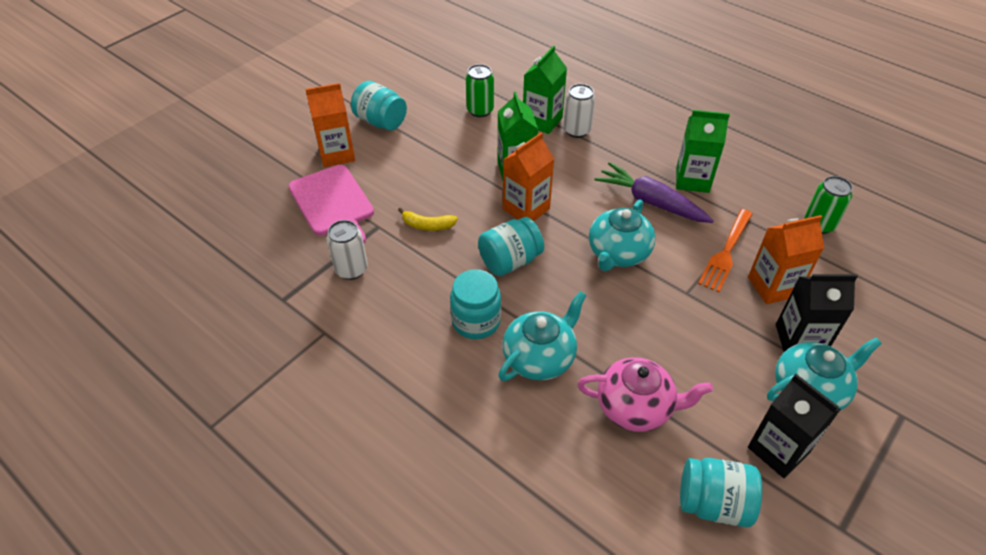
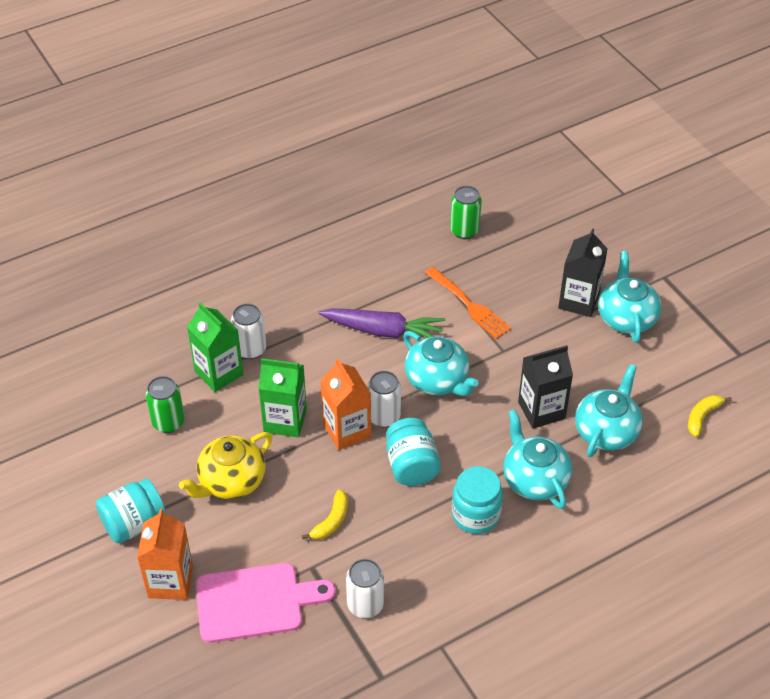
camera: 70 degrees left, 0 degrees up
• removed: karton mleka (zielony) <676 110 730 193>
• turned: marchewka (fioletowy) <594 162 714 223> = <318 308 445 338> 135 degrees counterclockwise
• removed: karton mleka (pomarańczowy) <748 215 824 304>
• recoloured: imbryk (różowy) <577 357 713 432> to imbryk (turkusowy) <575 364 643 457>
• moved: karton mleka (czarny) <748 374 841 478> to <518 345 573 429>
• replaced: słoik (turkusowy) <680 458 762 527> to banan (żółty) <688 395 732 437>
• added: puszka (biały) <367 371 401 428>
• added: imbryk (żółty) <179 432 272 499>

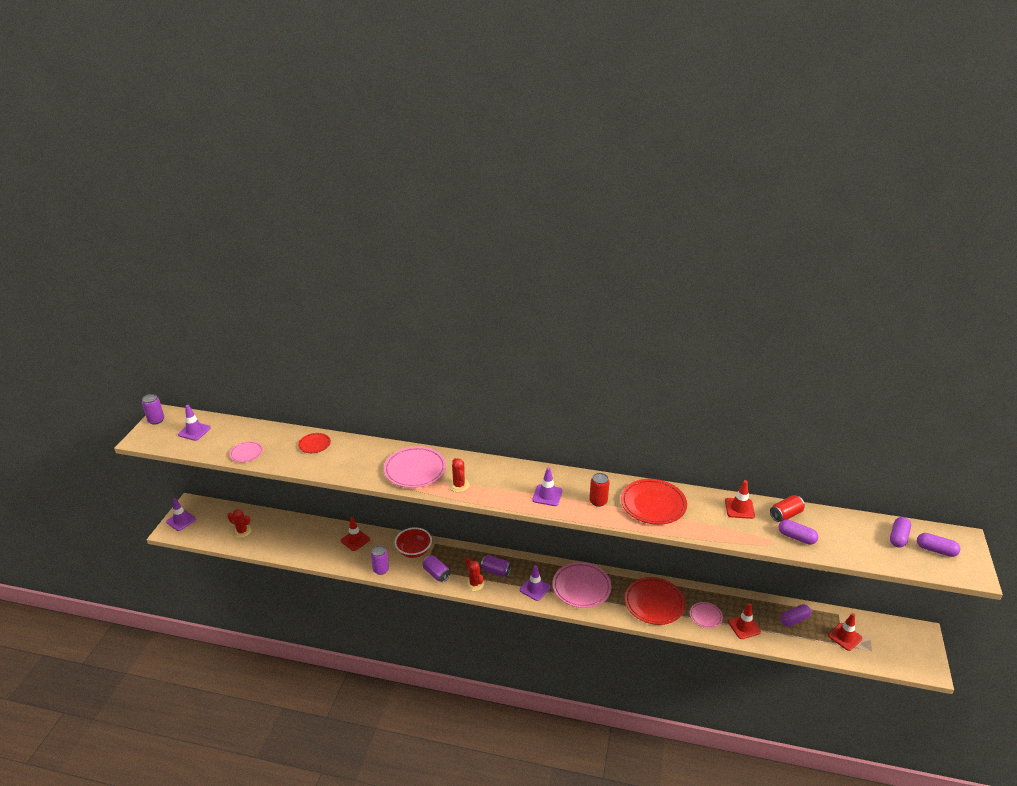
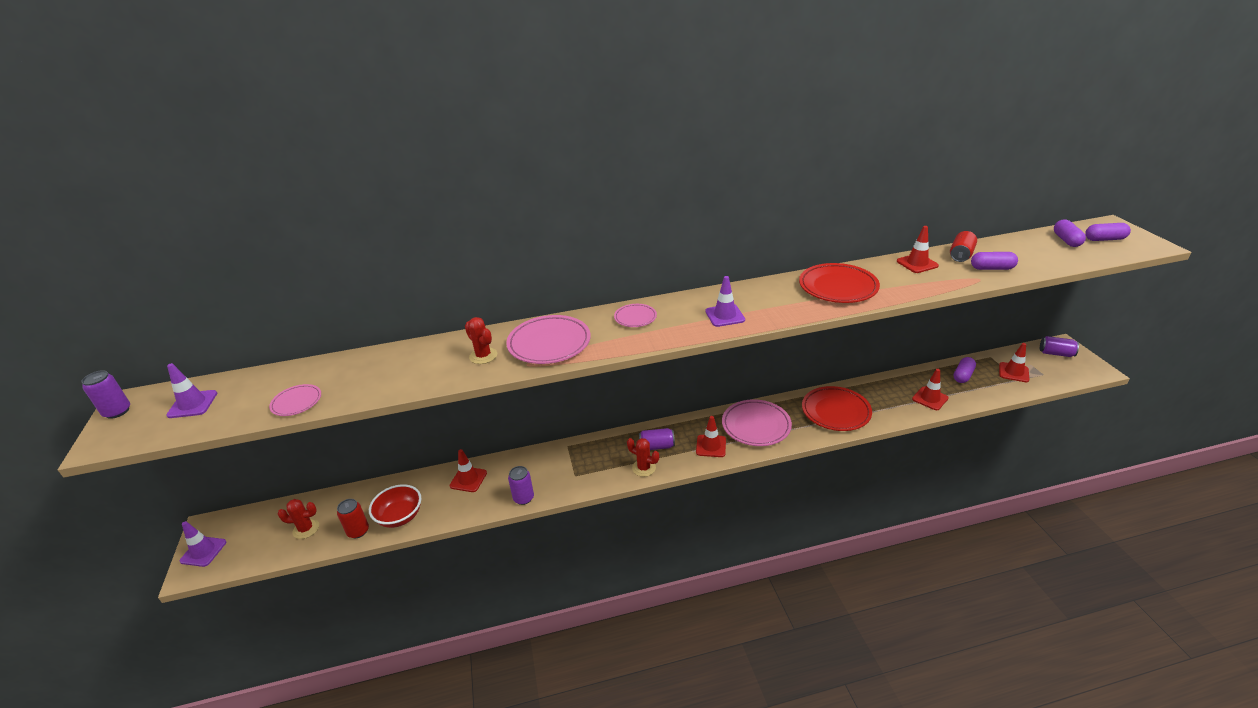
camera: 25 degrees left, 0 degrees up
• removed: talerz (czerwony) <298 433 331 453>
• moved: kaktus (czerwony) <449 458 470 492> to <465 317 497 364>
• moved: puszka (czerwony) <589 473 610 507> to <337 499 369 538>
• moved: miska (czerwony) <395 527 432 558> to <369 484 421 528>
• moved: puszka (fioletowy) <422 555 451 582> to <1040 336 1079 357>
• recoloured: pachołek (fioletowy) <520 565 550 601> to pachołek (czerwony) <696 416 726 457>
• moved: talerz (różowy) <690 602 723 628> to <614 304 657 327>

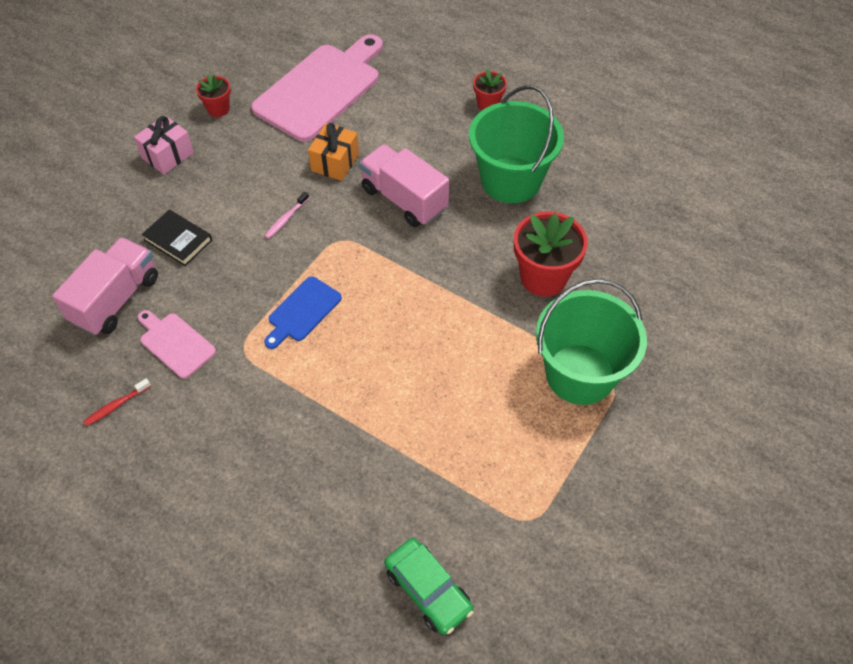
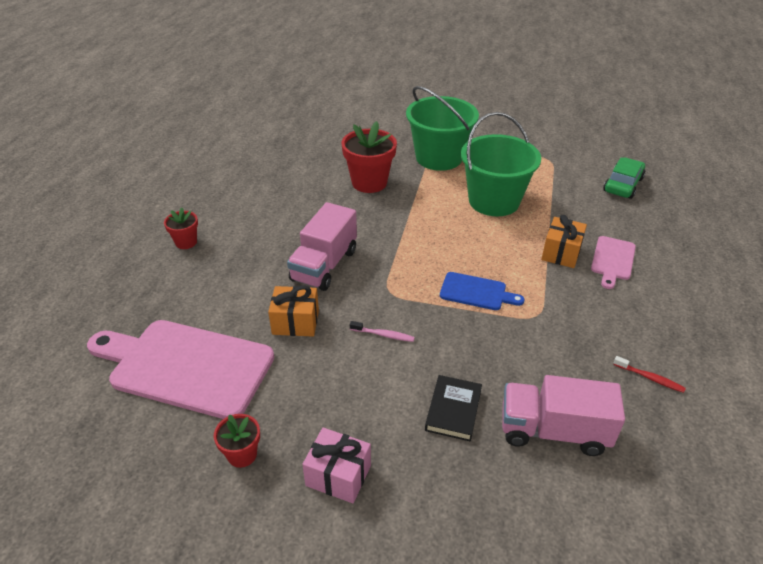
camera: 110 degrees left, 15 degrees down
• moved: wiadro (zielony) <469 85 564 203> to <461 112 541 216>
• moved: deska do krojenia (różowy) <138 310 216 379> to <591 236 636 289>
• added: prezent (pomarańczowy) <541 215 587 268>

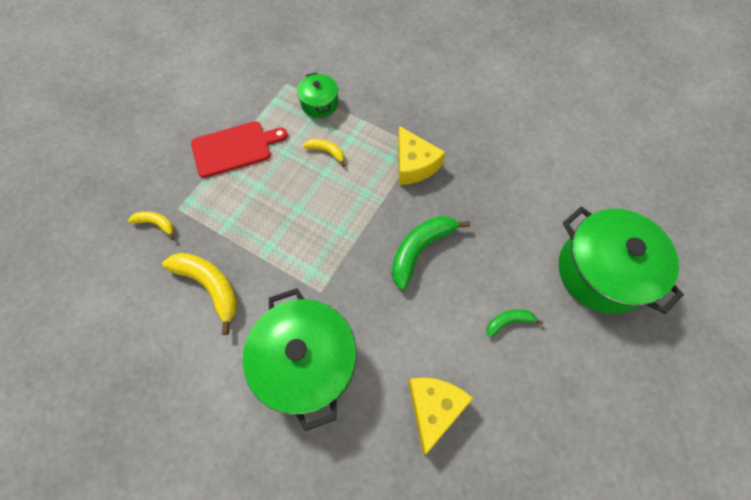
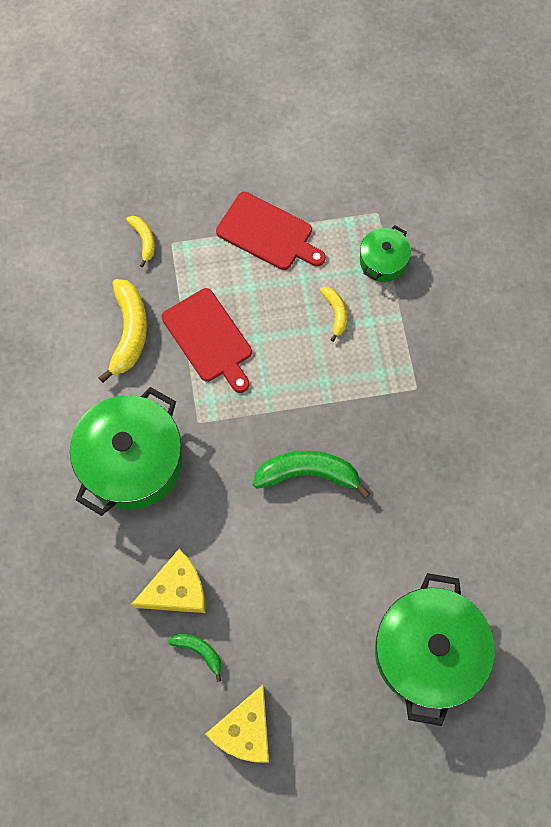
camera: 50 degrees right, 5 degrees up
• moved: ser (żółty) <398 126 446 185> to <206 685 269 763>
• moved: banan (zielony) <486 309 543 337> to <168 634 222 682>
• added: deska do krojenia (czerwony) <162 288 252 393>

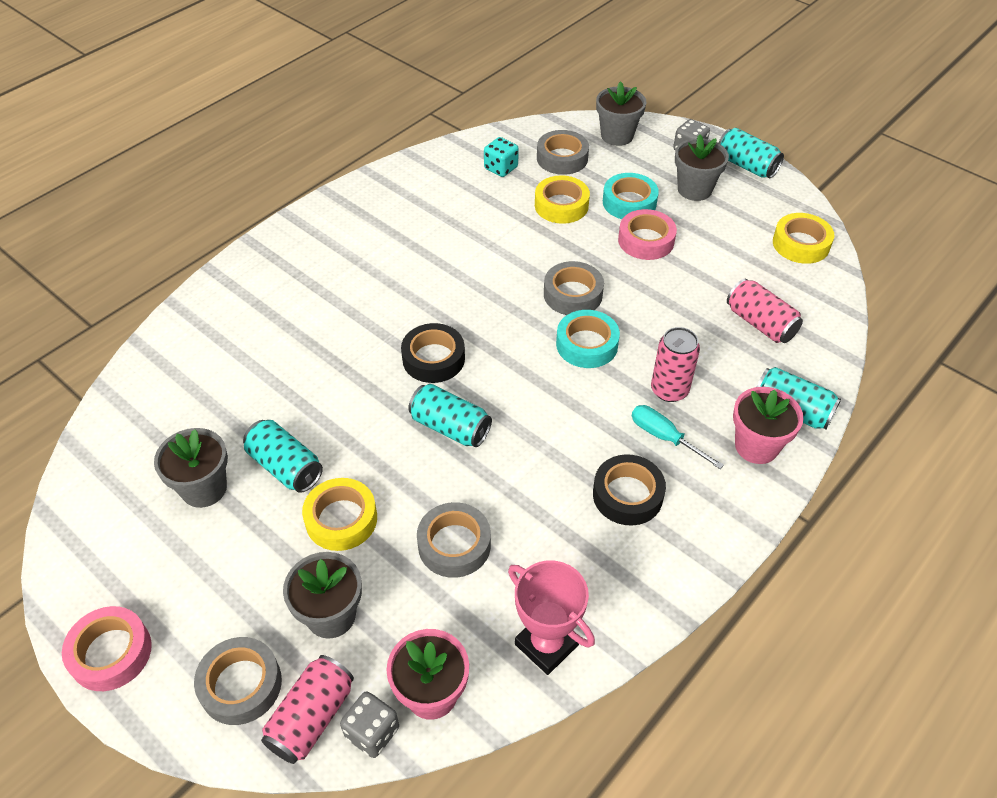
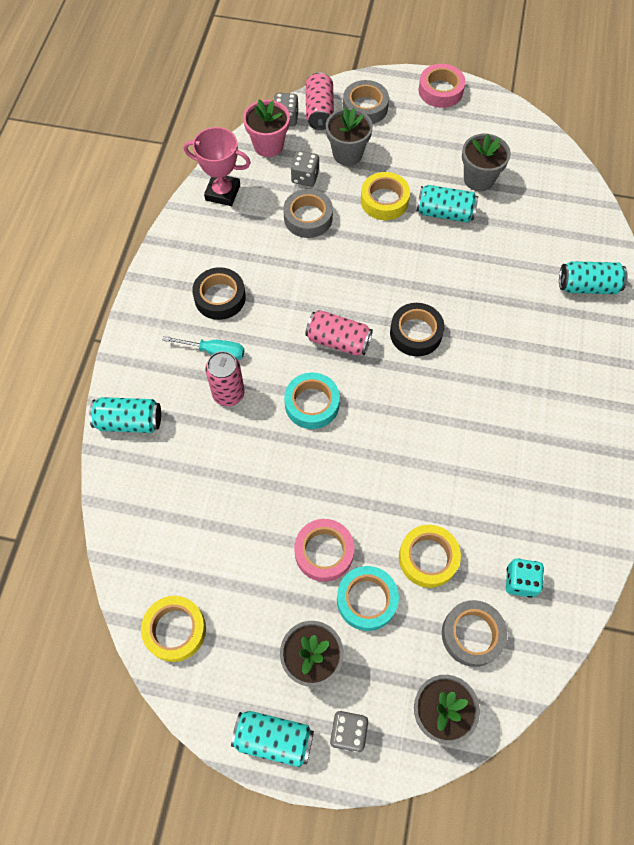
camera: 150 degrees right, 15 degrees up
• removed: taśma klejąca (szary) <544 261 604 315>
• moved: puszka (różowy) <727 279 803 343> to <305 310 373 356>
• moved: puszka (turkusowy) <408 384 492 447> to <559 261 628 294>
• removed: doniczka (różowy) <733 387 804 464>
• added: kostka do gry (szary) <291 151 320 187>

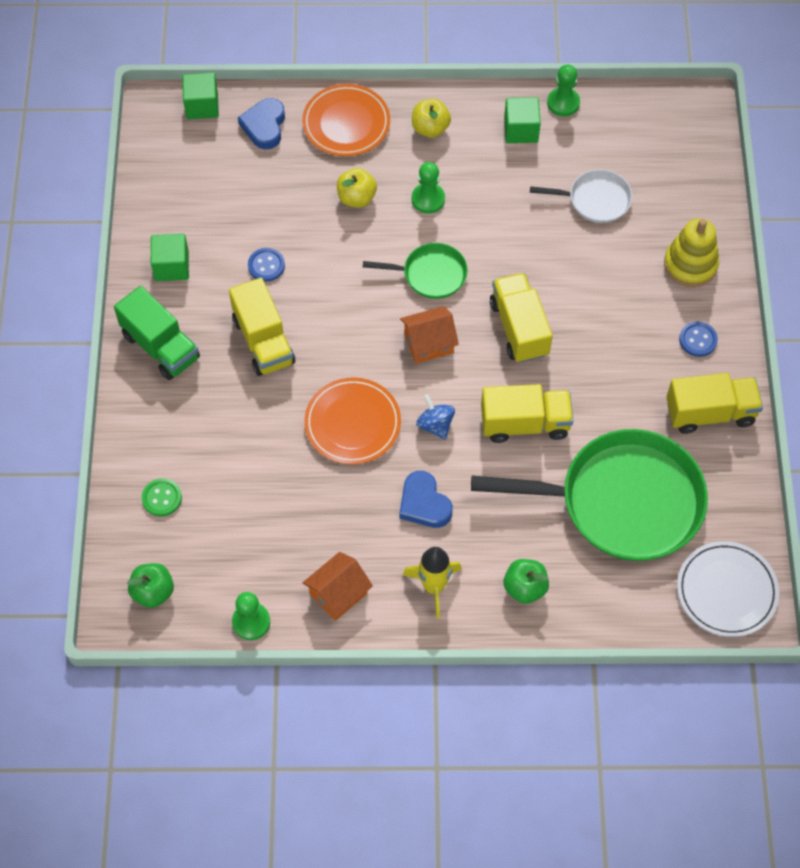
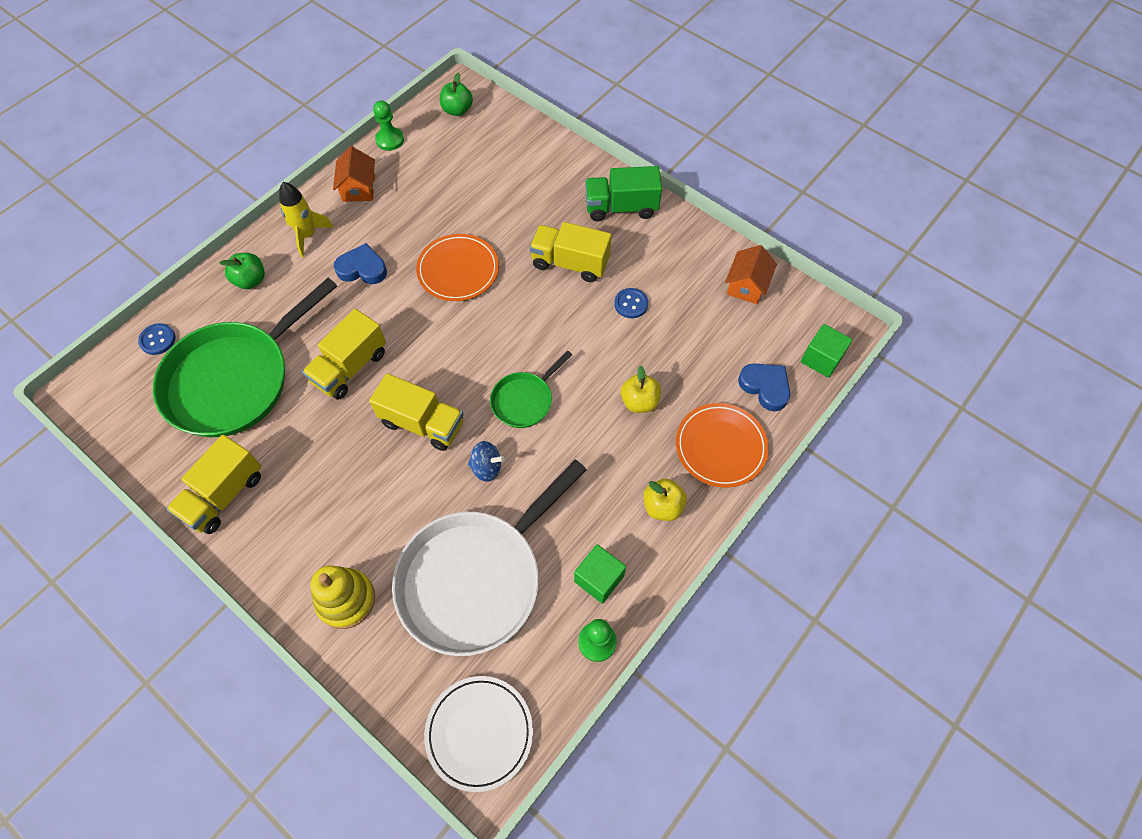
camera: 130 degrees right, 0 degrees up
• removed: pionek (zielony) <412 162 445 213>
• resized: patelnia (biały) <530 169 633 223> = <392 460 587 656> x2.09
• removed: sześcian (zielony) <151 234 189 281>
• moved: domek (pomarańczowy) <400 306 459 364> to <725 245 777 304>
• moved: guzik (niebieski) <679 322 718 357> to <138 323 176 355>
• moved: bączek (niebieski) <416 394 455 440> to <468 441 505 482>
• removed: guzik (zielony) <142 478 182 516>
• moved: talerz (biały) <677 541 779 637> to <424 676 533 792>

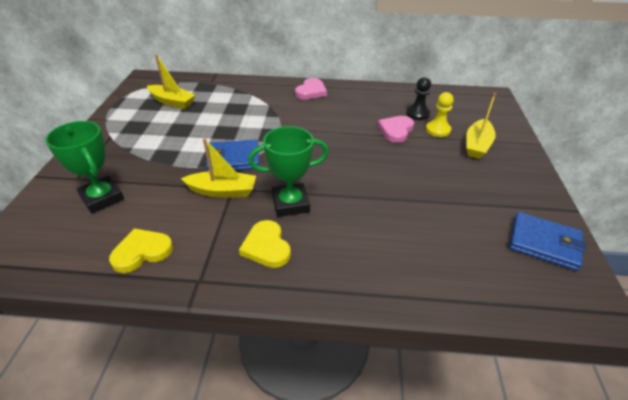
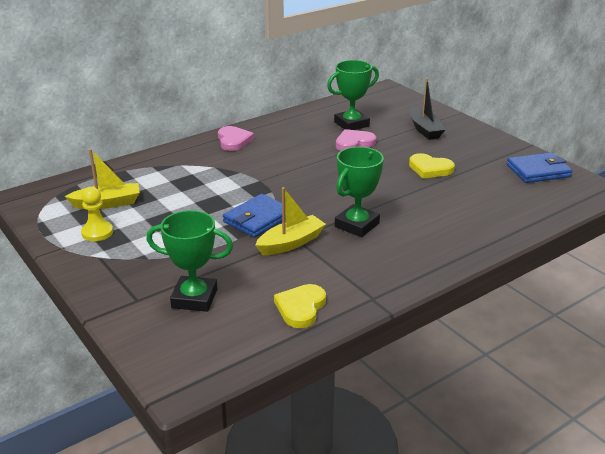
camera: 40 degrees left, 10 degrees down
• replaced: pionek (czarny) <406 77 431 120> to puchar (zielony) <327 60 379 130>
• moved: pionek (żółty) <426 92 454 137> to <81 187 113 241>
• recoloured: łódka (żółty) <466 93 496 159> to łódka (czarny) <410 78 445 140>
• turned: serce (różowy) <378 116 414 143> = <336 129 376 151> 75 degrees clockwise
• moved: serce (żółty) <239 220 291 268> to <409 153 455 179>

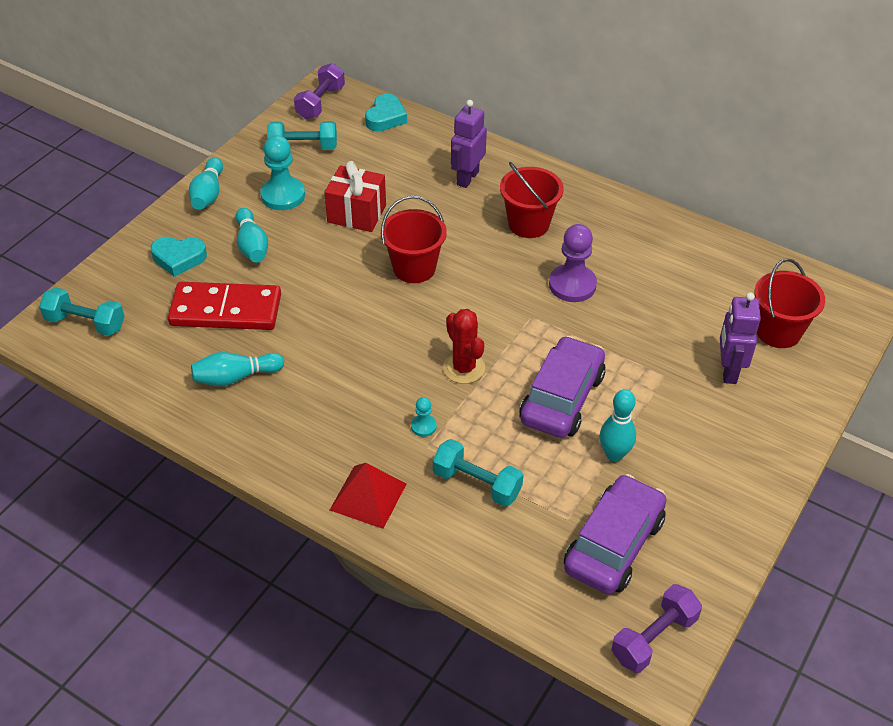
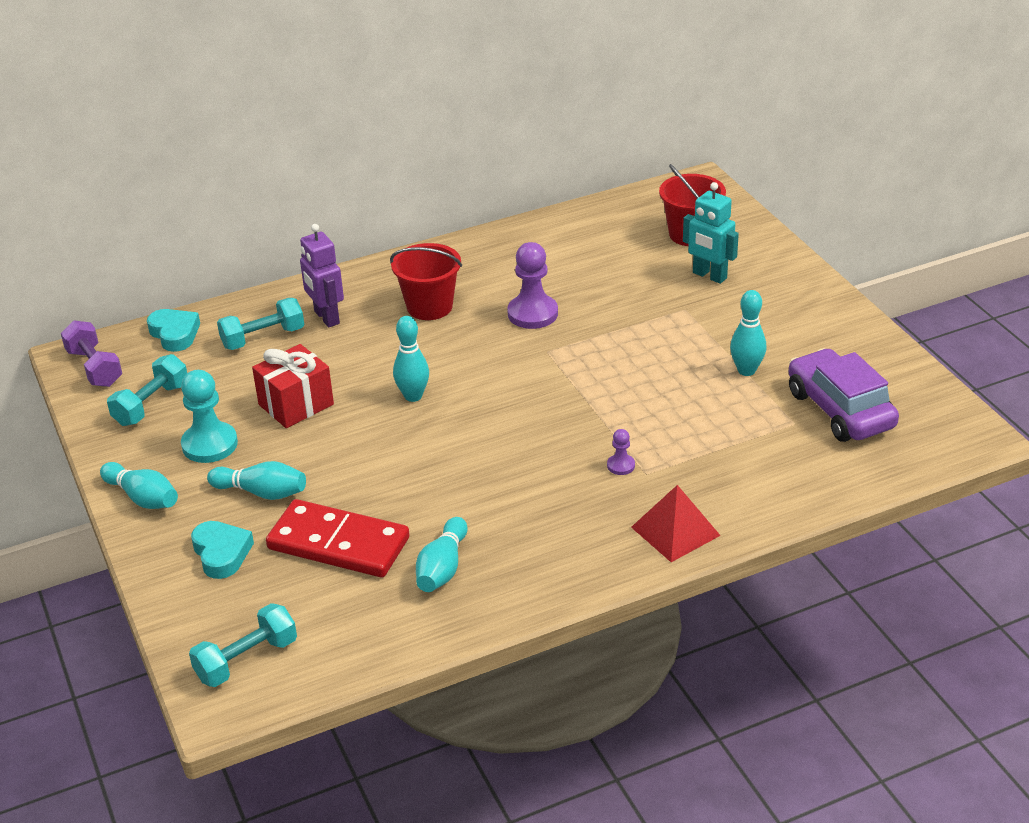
camera: 55 degrees left, 10 degrees down
• replaced: wiadro (czerwony) <381 196 447 283> to kręgiel (turkusowy) <393 316 429 402>
• turned: serce (turkusowy) <151 237 207 277> = <191 521 254 579> 60 degrees counterclockwise
• turned: kostka domina (czerwony) <168 282 281 330> = <266 499 410 577> 75 degrees clockwise
• recoloured: robot (fioletowy) <720 292 761 384> to robot (turkusowy) <683 182 739 284>
• removed: kaktus (czerwony) <443 309 485 384>
• removed: samochód (fioletowy) <519 336 606 438>
• recoloured: pionek (turkusowy) <411 397 437 437> to pionek (fioletowy) <607 429 635 475>
• moved: hantel (turkusowy) <433 439 523 507> to <217 298 304 350>
• removed: hantel (fioletowy) <611 584 702 673>

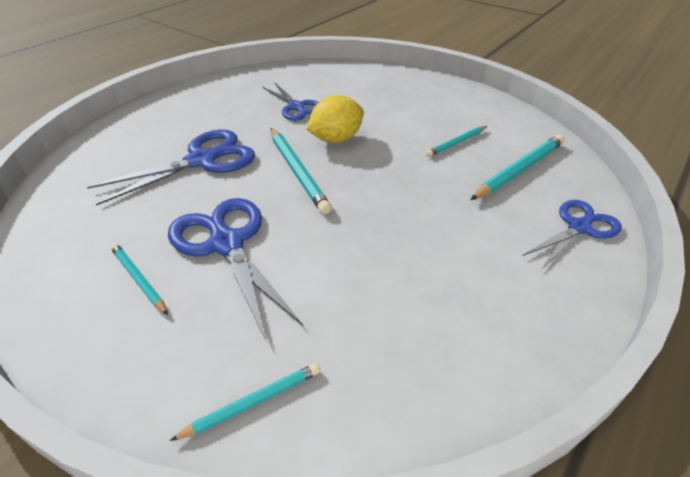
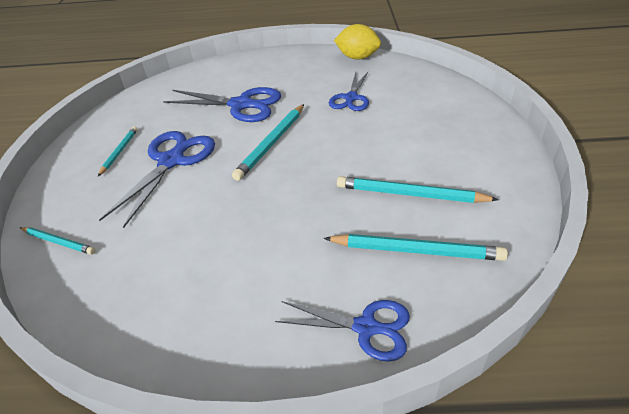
camera: 55 degrees right, 0 degrees up
• moved: cytryna (żółty) <306 95 364 143> to <334 24 381 59>
• resized: ołówek (turkusowy) <426 126 487 157> = <337 176 499 203> x1.66

